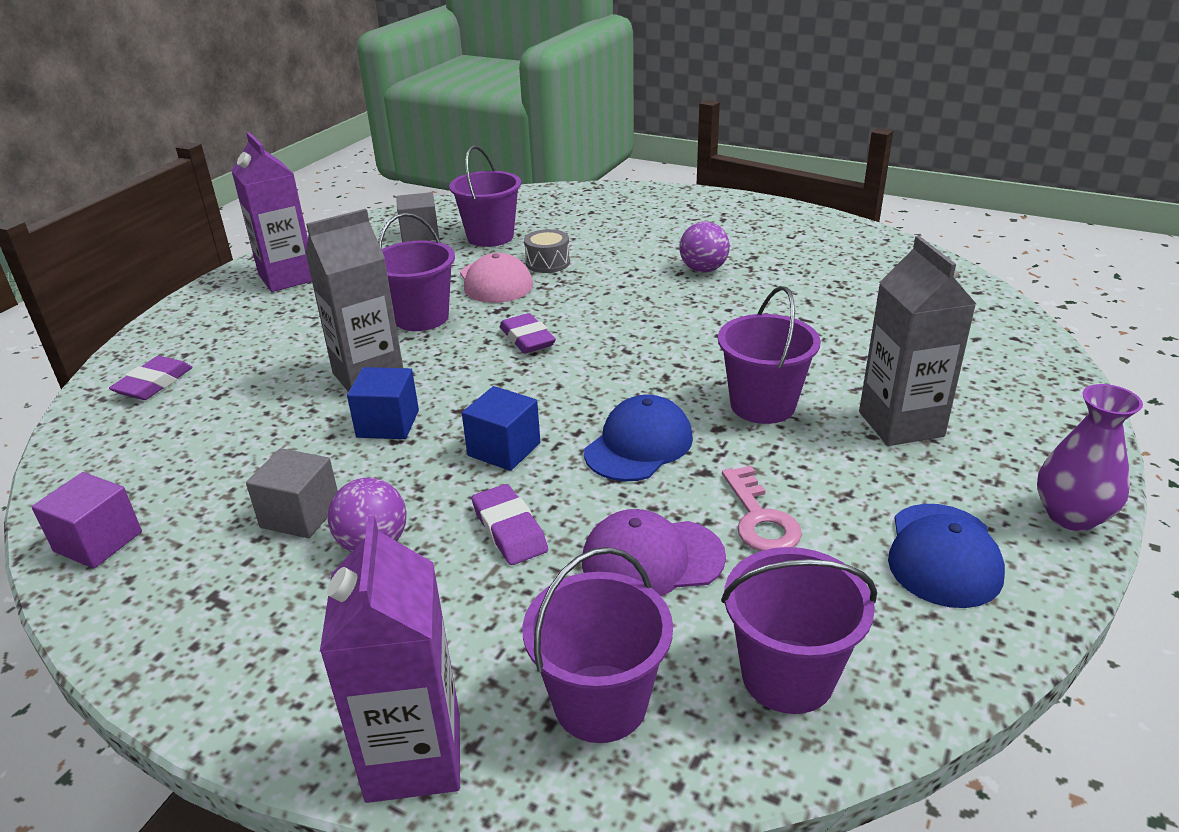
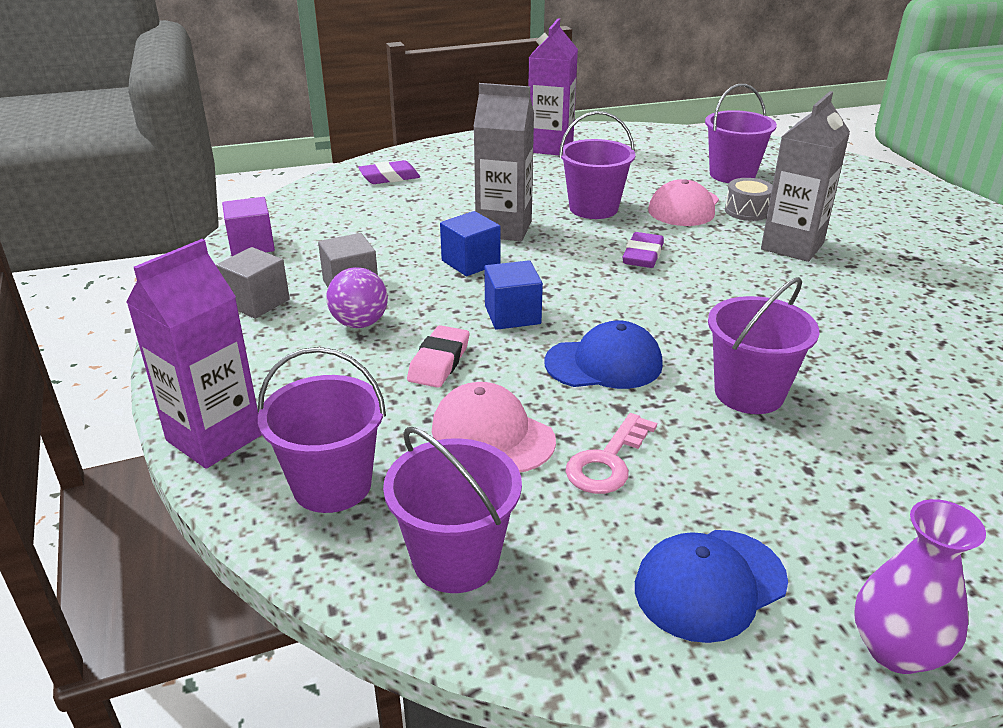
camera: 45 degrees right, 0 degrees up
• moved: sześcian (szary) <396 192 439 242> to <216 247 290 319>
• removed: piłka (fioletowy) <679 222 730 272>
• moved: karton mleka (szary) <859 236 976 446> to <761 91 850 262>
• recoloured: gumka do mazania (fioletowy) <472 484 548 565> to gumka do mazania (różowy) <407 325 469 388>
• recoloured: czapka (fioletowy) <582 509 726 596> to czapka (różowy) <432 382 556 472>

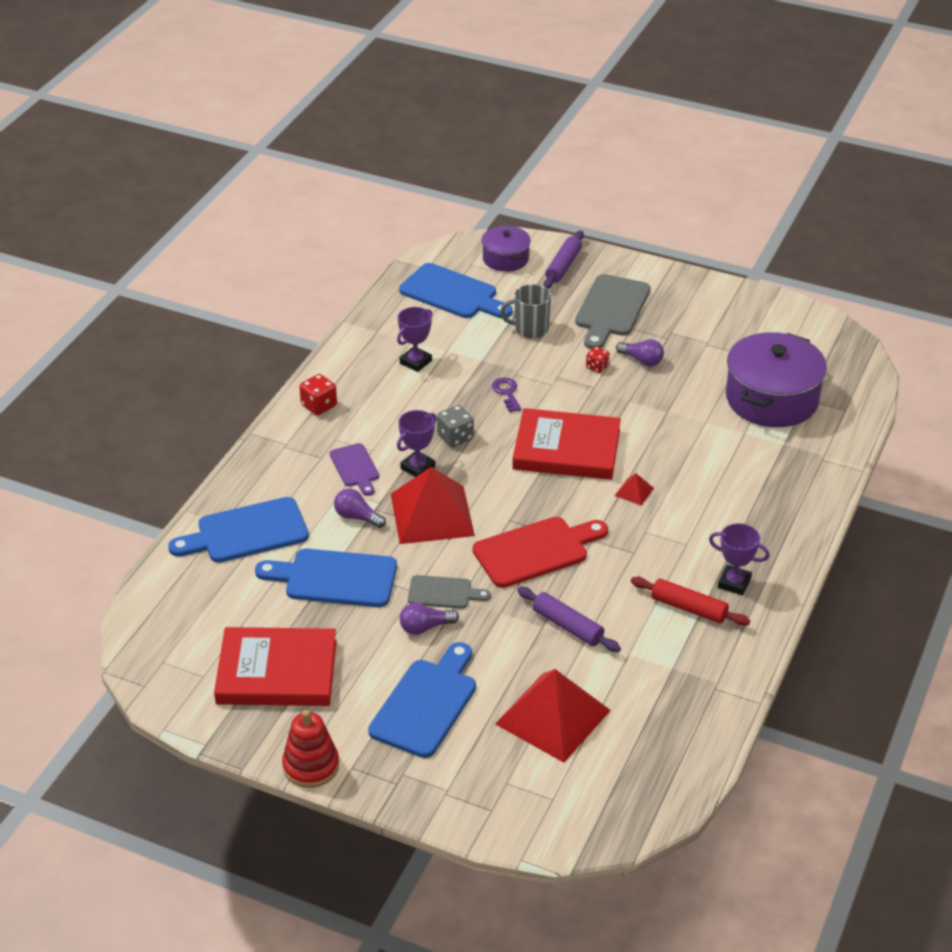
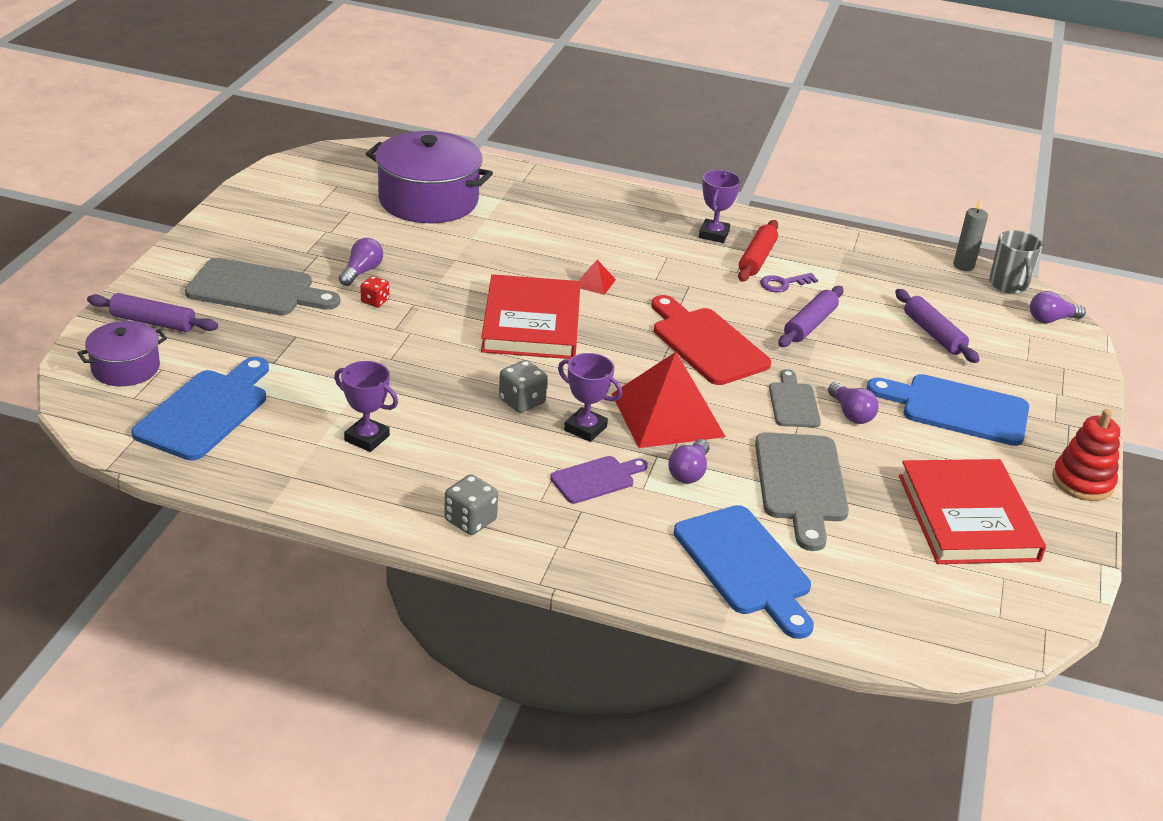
camera: 100 degrees left, 5 degrees down
• moved: kubek (szary) <500 284 551 339> to <989 230 1043 294>
• recoloured: kostka do gry (czerwony) <299 374 337 416> to kostka do gry (szary) <444 474 498 535>
• moved: klucz (fioletowy) <492 377 522 412> to <760 273 818 292>
• recoloured: deska do krojenia (niebieski) <255 549 397 607> to deska do krojenia (szary) <755 432 849 551>
• replaced: piramida (czerwony) <495 669 611 763> to wałek do ciasta (fioletowy) <895 289 980 363>
• added: świeca (szary) <953 197 988 271>
• added: żarówka (fioletowy) <1030 291 1086 323>

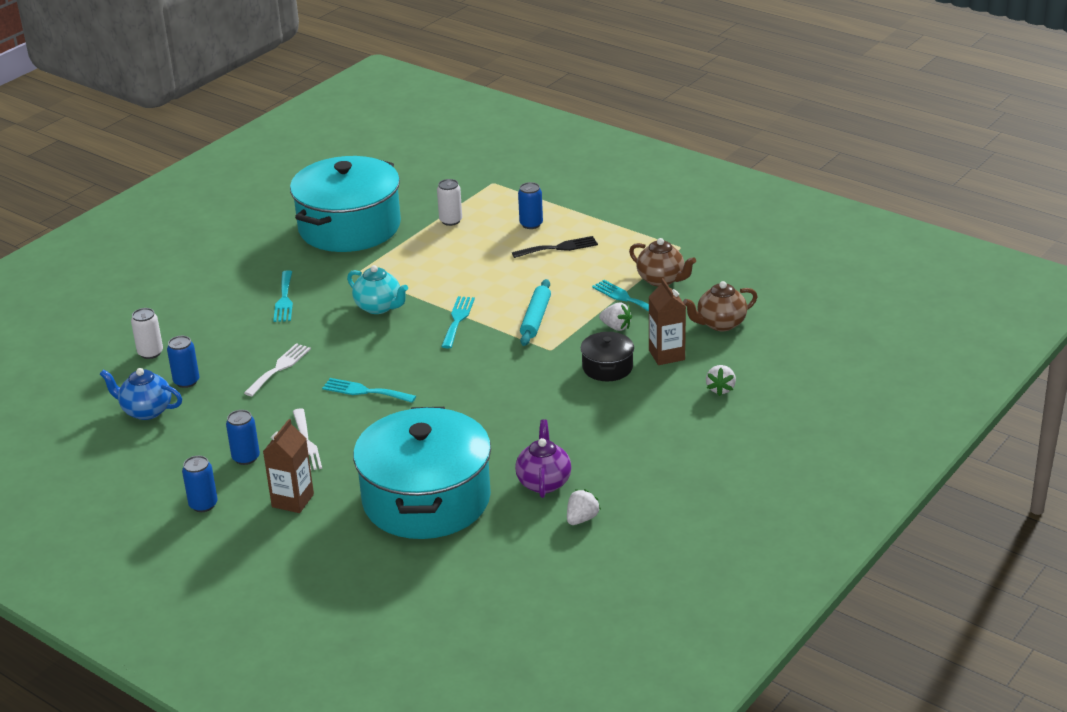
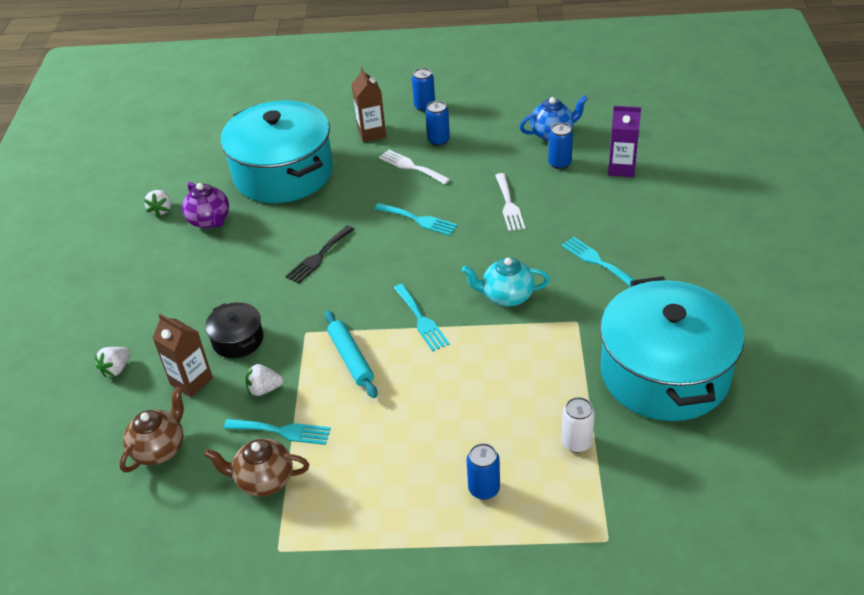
camera: 145 degrees right, 10 degrees up
• moved: widelec (czarny) <512 236 598 258> to <285 225 355 284>
• replaced: puszka (biały) <131 308 163 359> to karton mleka (fioletowy) <608 106 641 177>
• turned: truskawka (biały) <706 365 736 396> = <94 347 130 377> 120 degrees counterclockwise
• turned: widelec (turkusowy) <322 378 416 403> = <375 203 458 236> 45 degrees clockwise

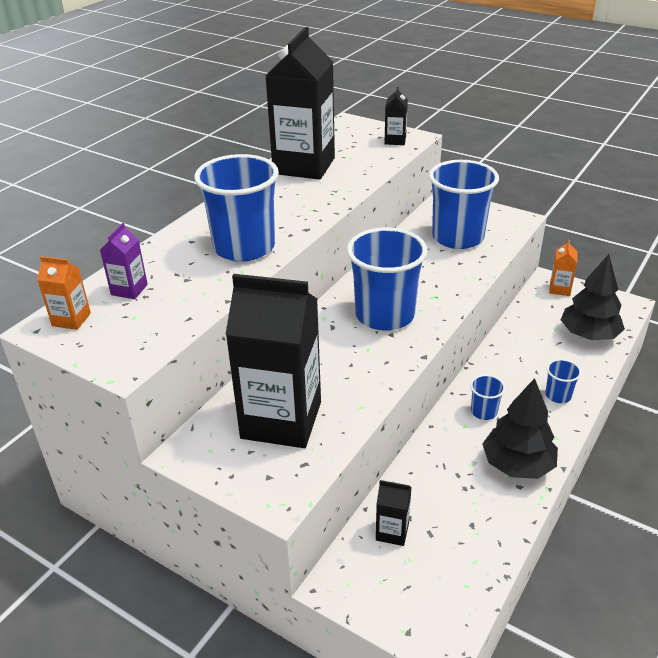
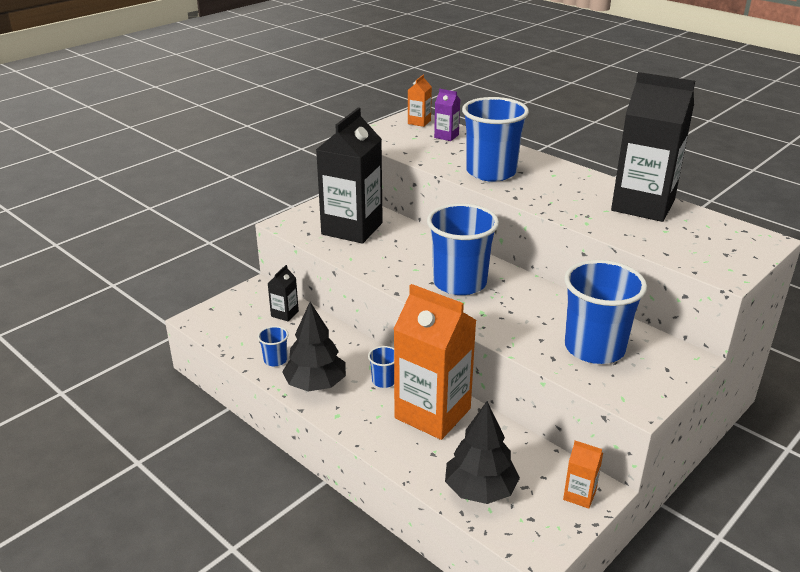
camera: 100 degrees right, 5 degrees down
• removed: karton mleka (czarny) <384 87 408 145>
• moved: szklanka (niebieski) <545 359 582 403> to <258 326 288 366>
• added: karton mleka (pomarańczowy) <394 284 476 440>

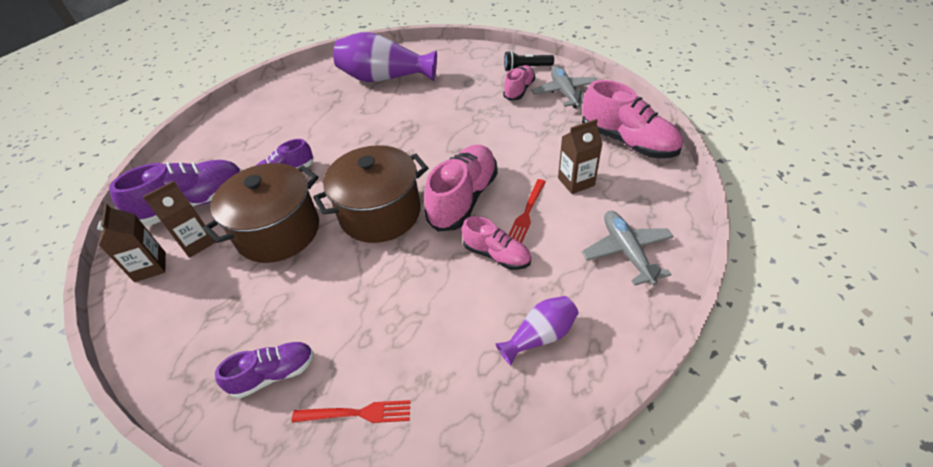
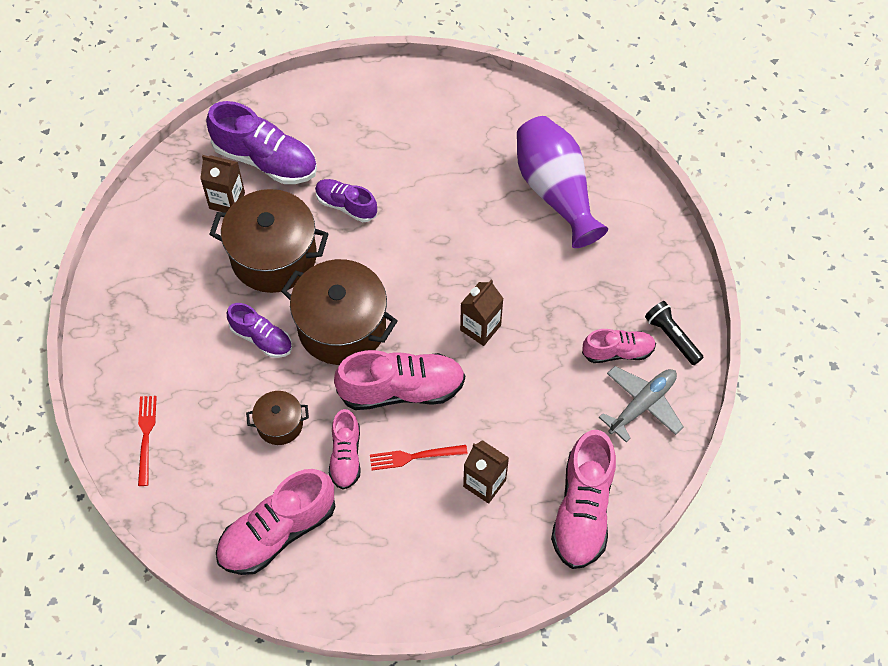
camera: 55 degrees right, 15 degrees up
• moved: karton mleka (brązowy) <97 203 166 282> to <460 280 504 346>
• removed: samolot (szary) <582 211 674 286>
• replaced: wazon (fioletowy) <496 296 578 365> to but (różowy) <216 469 335 575>
• moved: but (fioletowy) <215 342 314 399> to <227 303 292 358>
• turned: widelec (czerwony) <292 400 411 423> = <138 396 157 486> 150 degrees counterclockwise
• added: garnek (brązowy) <246 391 309 445>

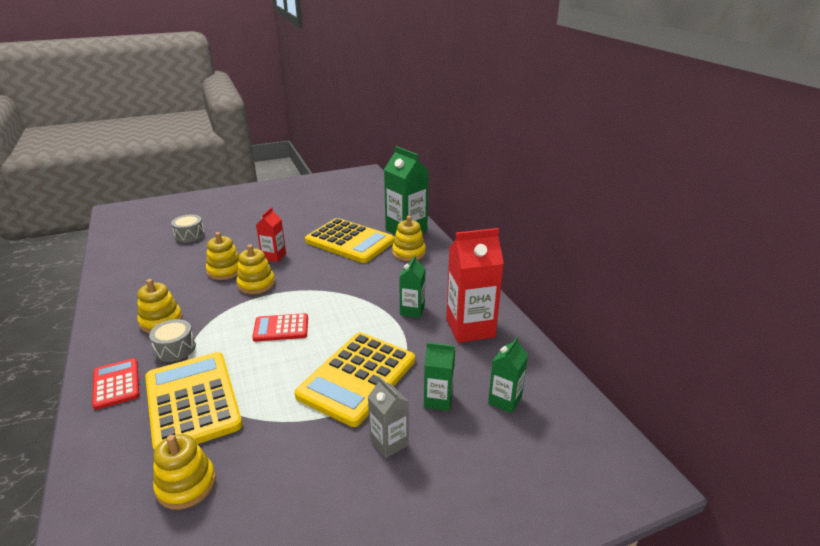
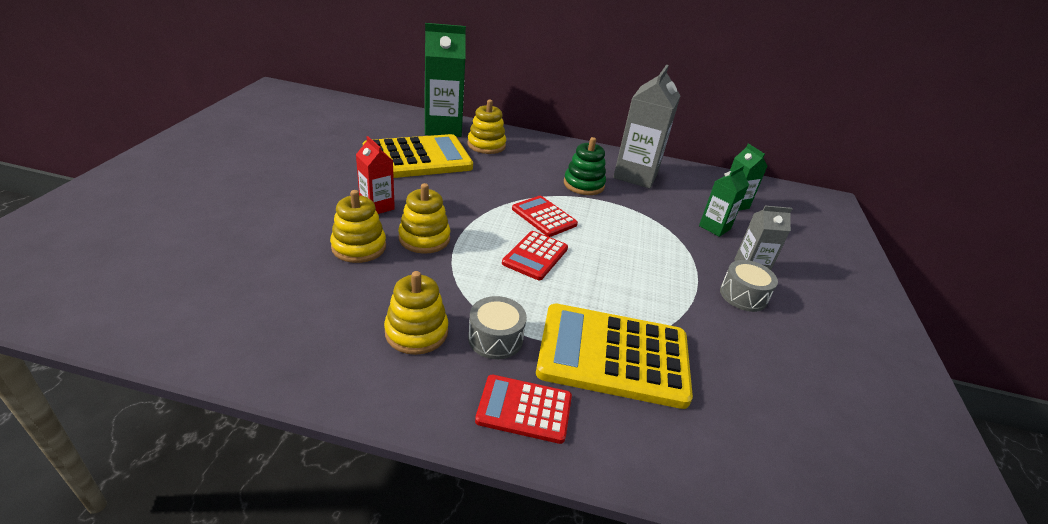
camera: 60 degrees left, 5 degrees up
• moved: bęben (szary) <171 215 205 243> to <720 260 778 312>
• recoloured: karton mleka (czerwony) <446 228 504 343> to karton mleka (szary) <613 65 681 189>
• replaced: karton mleka (zielony) <399 255 426 318> to zabawka nakładanka (zielony) <564 137 606 195>
• removed: kalkulator (żółty) <295 332 415 427>
• removed: zabawka nakładanka (żółty) <153 434 216 510>
• added: kalkulator (czerwony) <512 196 578 237>

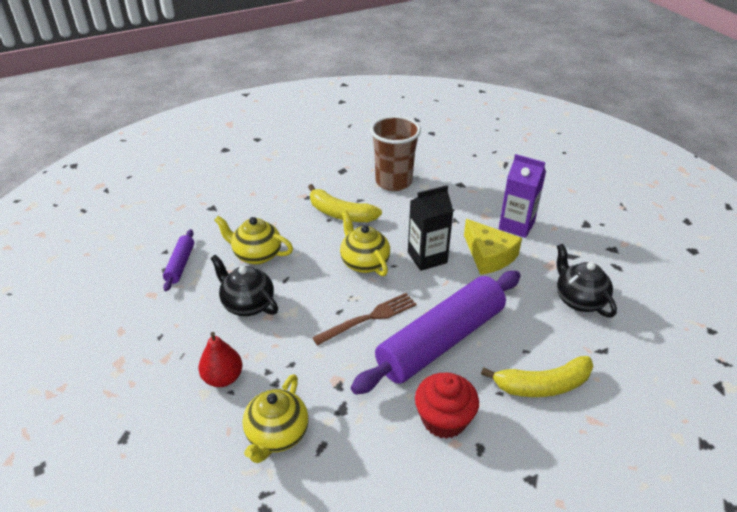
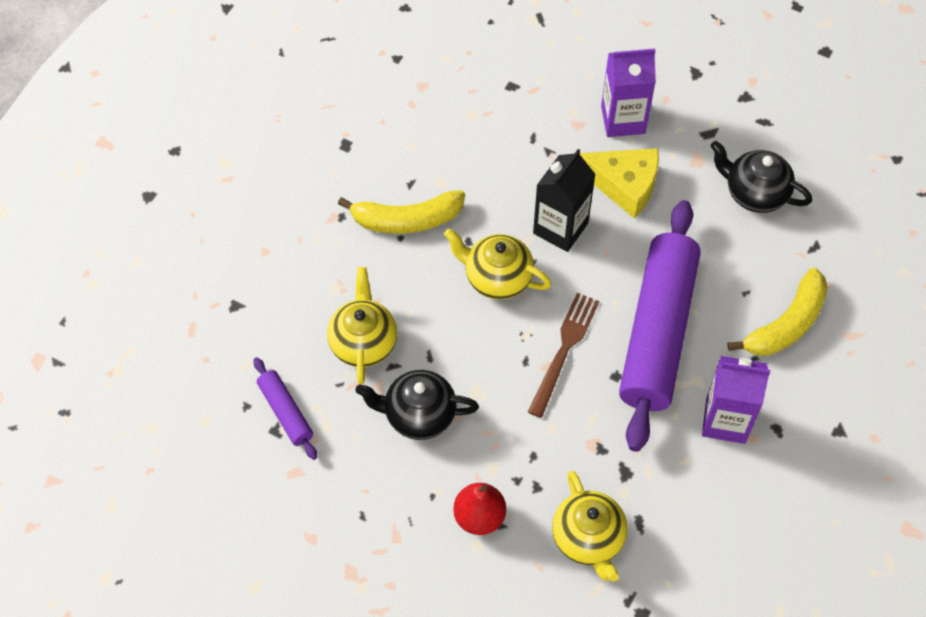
camera: 35 degrees left, 20 degrees up
• removed: szklanka (brązowy) <370 116 421 191>
• turned: imbryk (żółty) <214 216 293 264> = <327 267 397 384> 105 degrees clockwise
• replaced: muffinka (czerwony) <415 373 479 439> to karton mleka (fioletowy) <702 356 770 444>

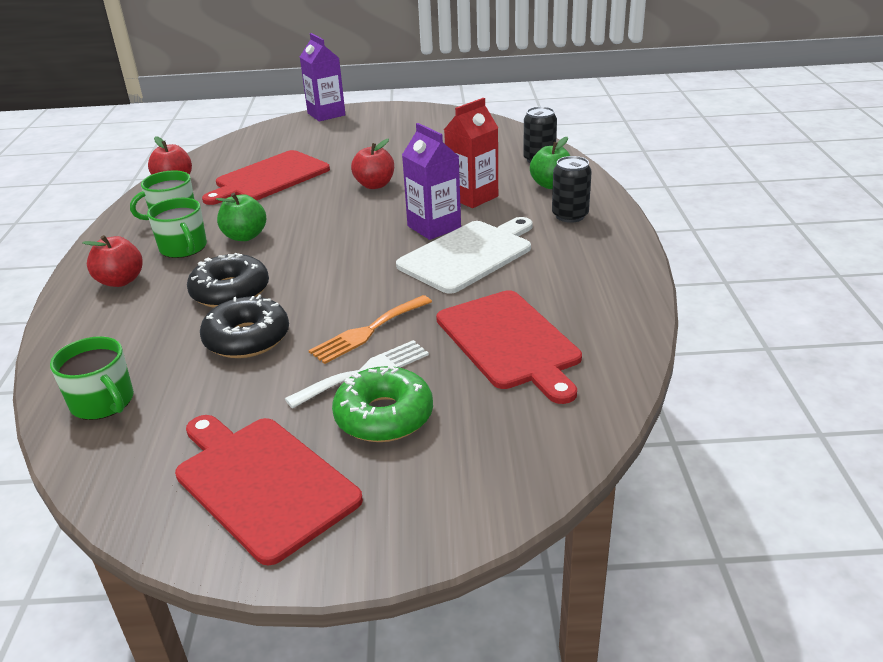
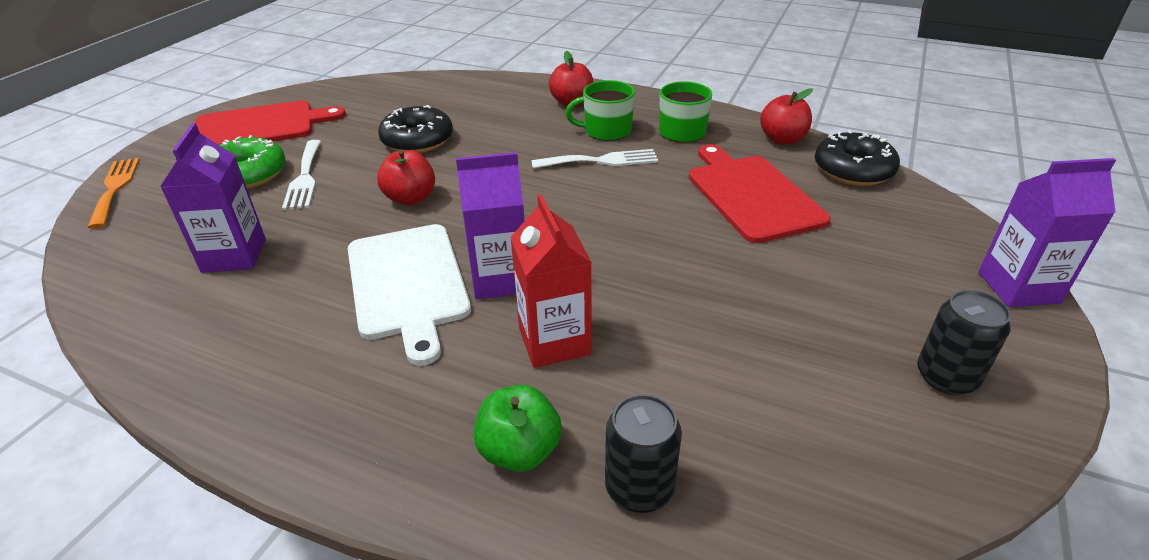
camera: 115 degrees right, 5 degrees up
• moved: jabłko (czerwony) <351 139 394 189> to <377 150 435 205>
• moved: puszka (czarny) <552 156 592 223> to <917 290 1011 395>
• replaced: jabłko (zielony) <216 193 266 241> to widelec (biały) <531 149 658 169>
• moved: donut (czarny) <187 253 269 308> to <815 130 900 186>
• replaced: deska do krojenia (czerwony) <436 290 582 404> to karton mleka (fioletowy) <160 123 266 273>
• moved: widelec (pomarańczowy) <308 295 432 364> to <87 158 140 229>
• removed: kubek (zielony) <50 336 134 420>

